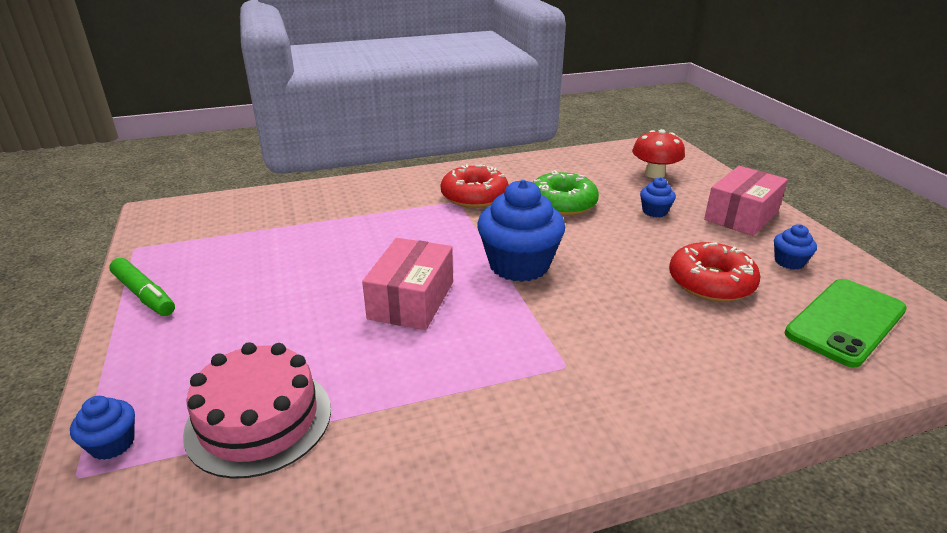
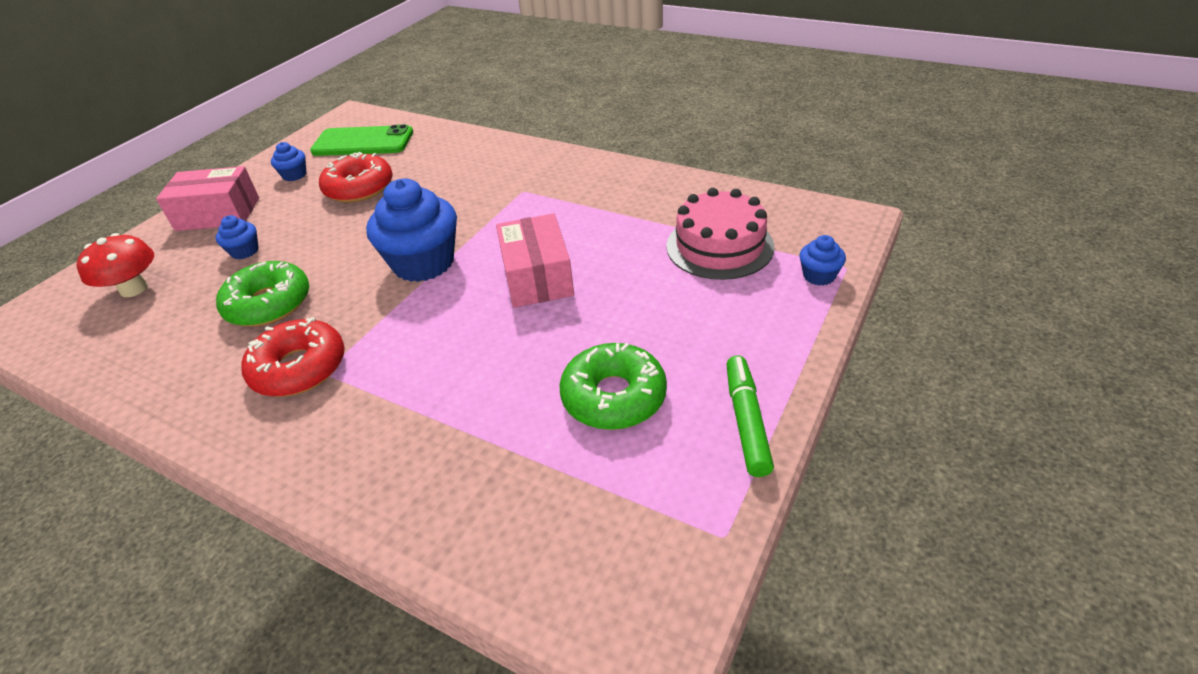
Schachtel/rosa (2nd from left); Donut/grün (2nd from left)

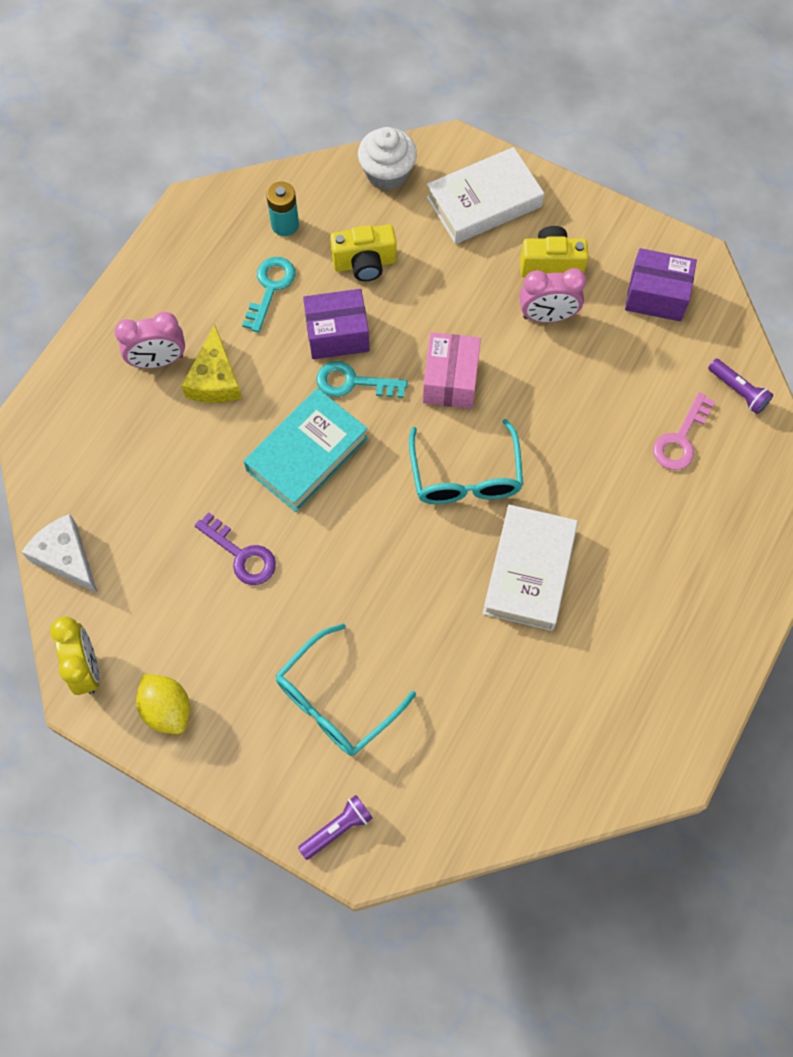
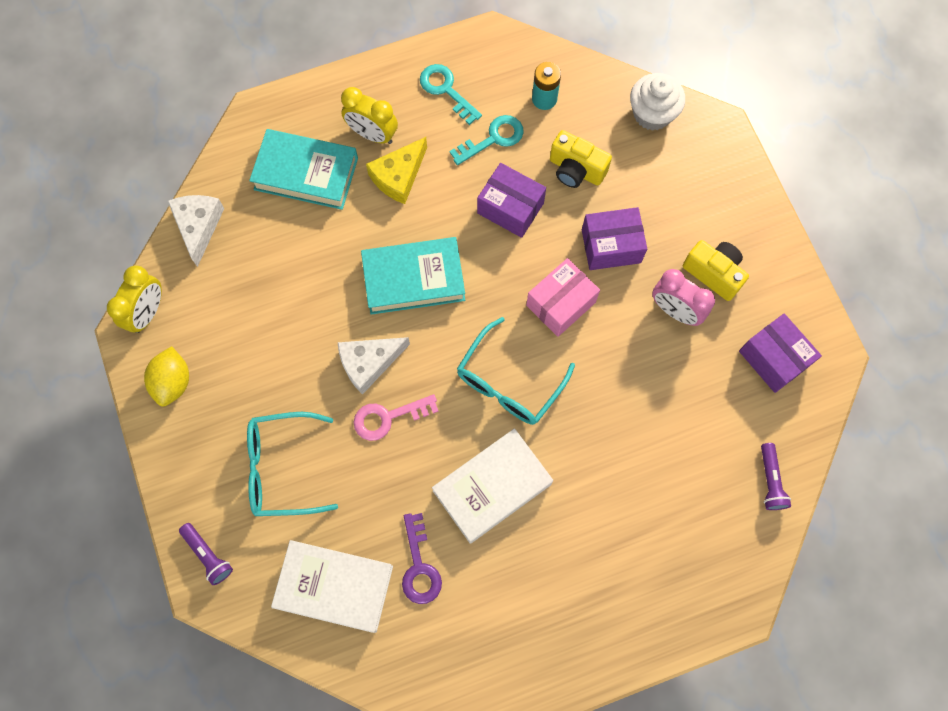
Buch/weiß (1st from left); Wecker/gelb (2nd from left); Schlüssel/türkis (1st from left); Schlüssel/rosa; Schlüssel/lila; Taschenlampe/lila (1st from left); Buch/türkis (1st from left); Schachtel/lila (2nd from left); Käse/weiß (2nd from left)

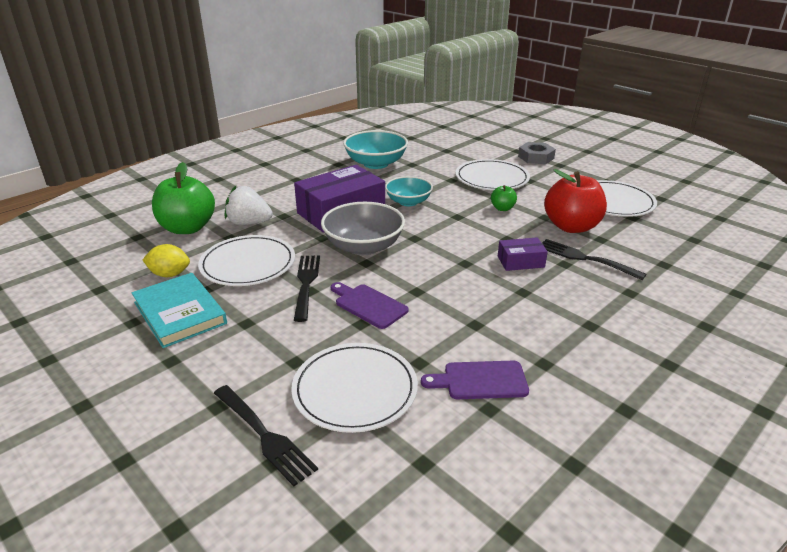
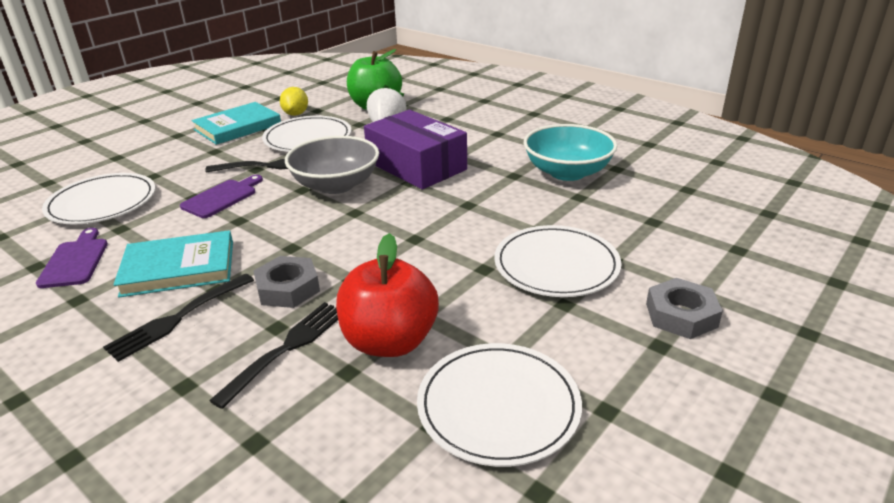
Schüssel/türkis (2nd from left in the first image); Apfel/grün (2nd from left in the first image); Sechskantmutter/grau (1st from left); Gabel/schwarz (1st from left); Buch/türkis (1st from left)

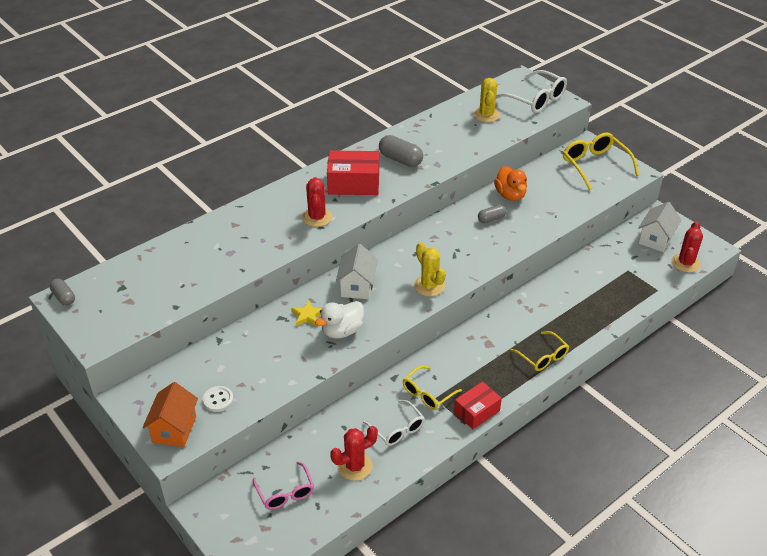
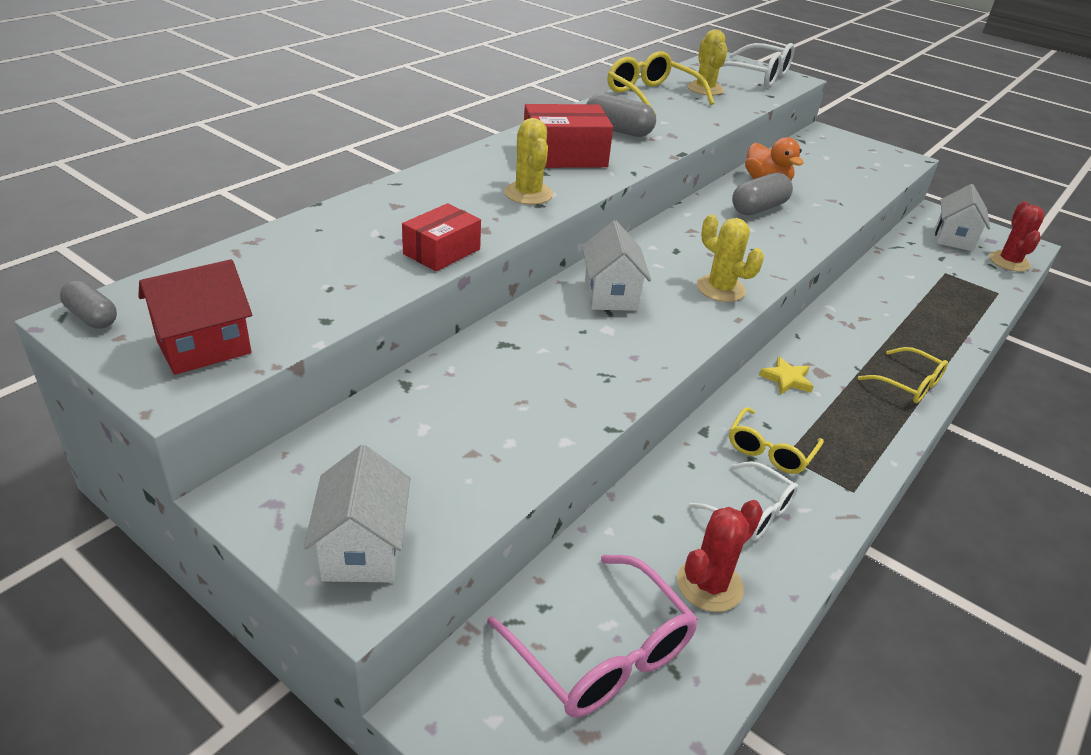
Brille/gelb (1st from left); Kaktus/gelb (1st from left); Kapsel/grau (3rd from left); Stern/gelb; Ente/weiß; Haus/weiß (1st from left); Schachtel/rot (1st from left); Knopf/weiß; Brille/rosa; Haus/rot

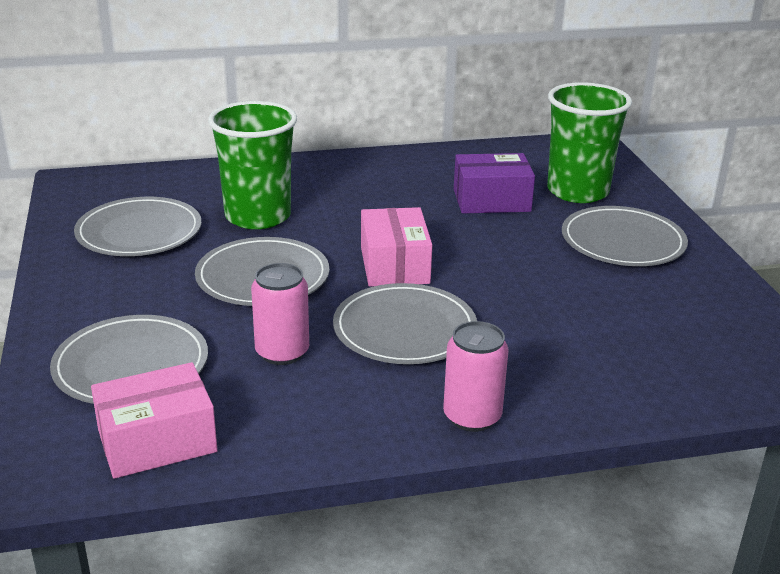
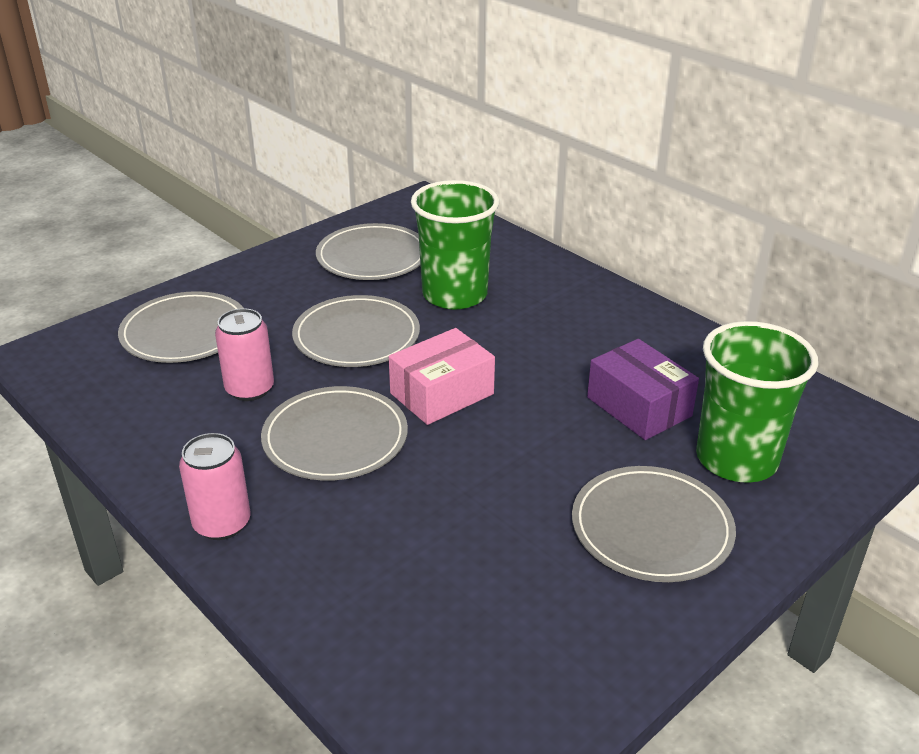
Schachtel/rosa (1st from left in the first image)

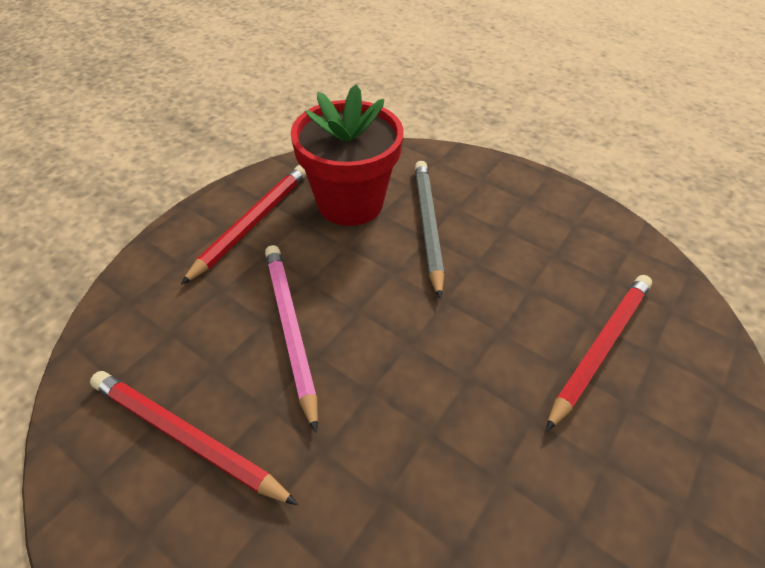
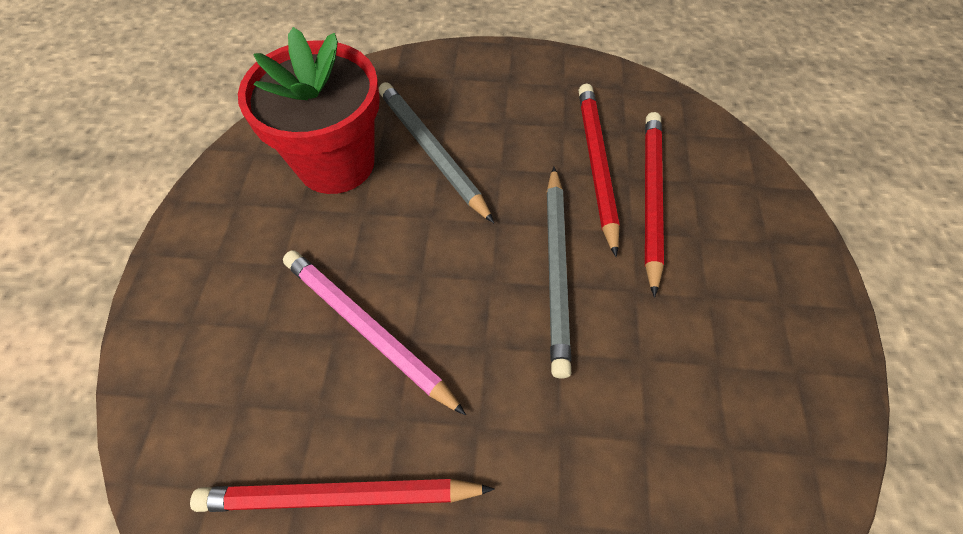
Bleistift/rot (2nd from left); Bleistift/grau (2nd from left)

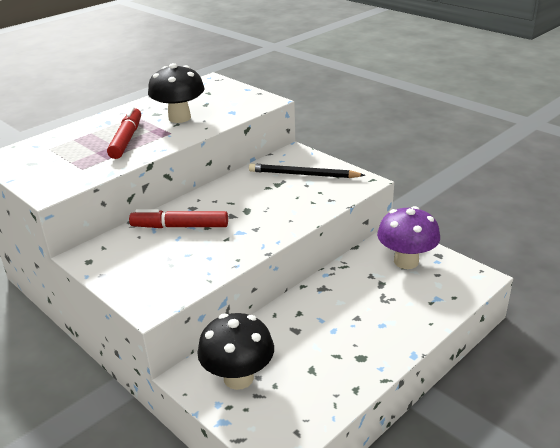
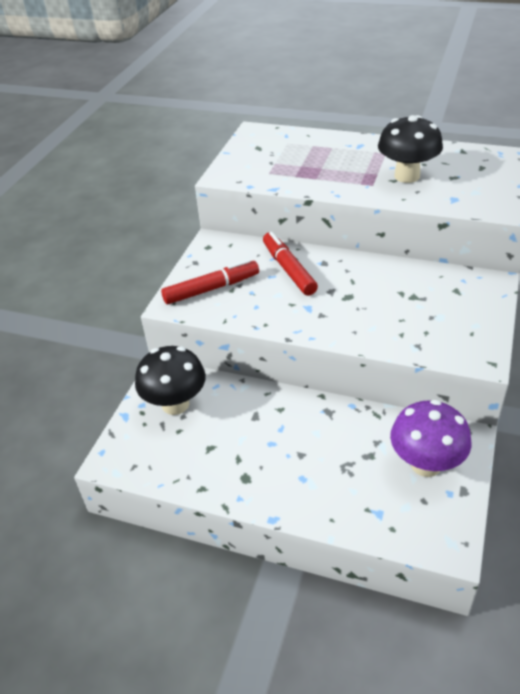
Filzstift/rot (1st from left); Bleistift/schwarz

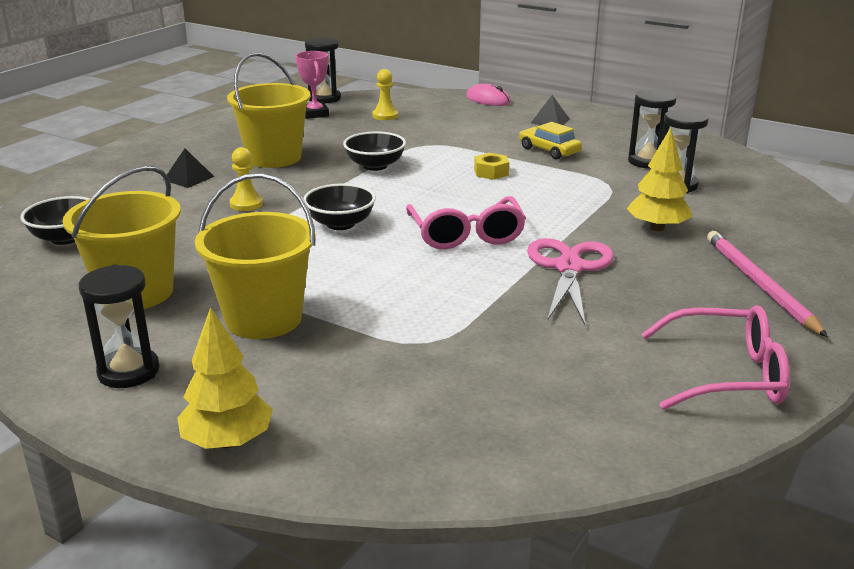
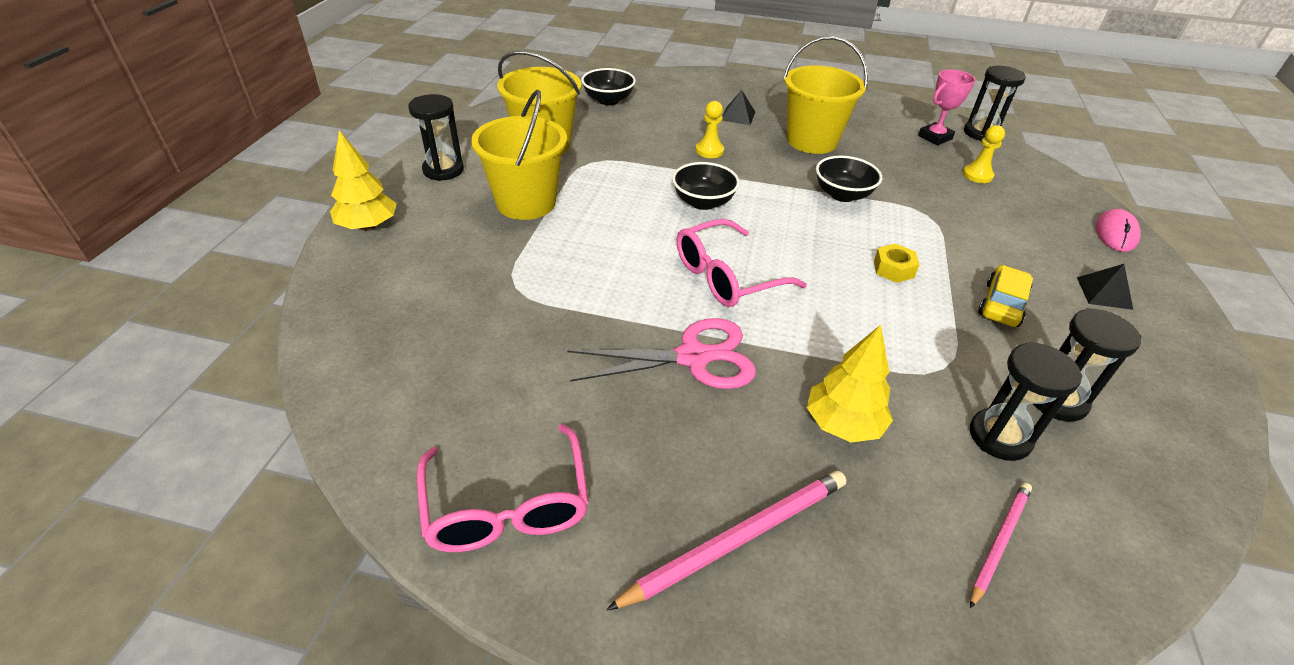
Bleistift/rosa (2nd from left)

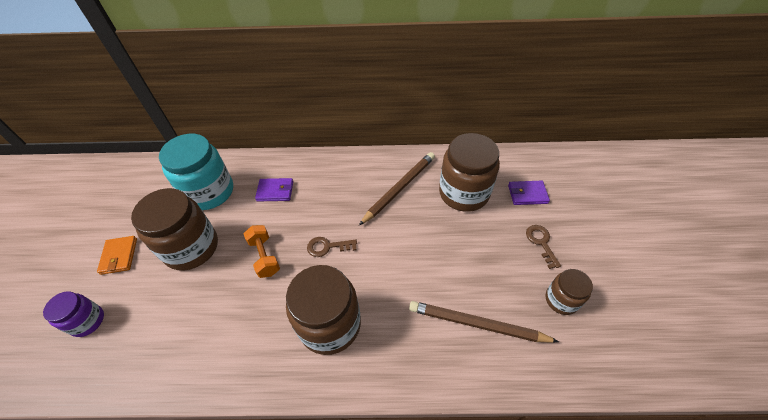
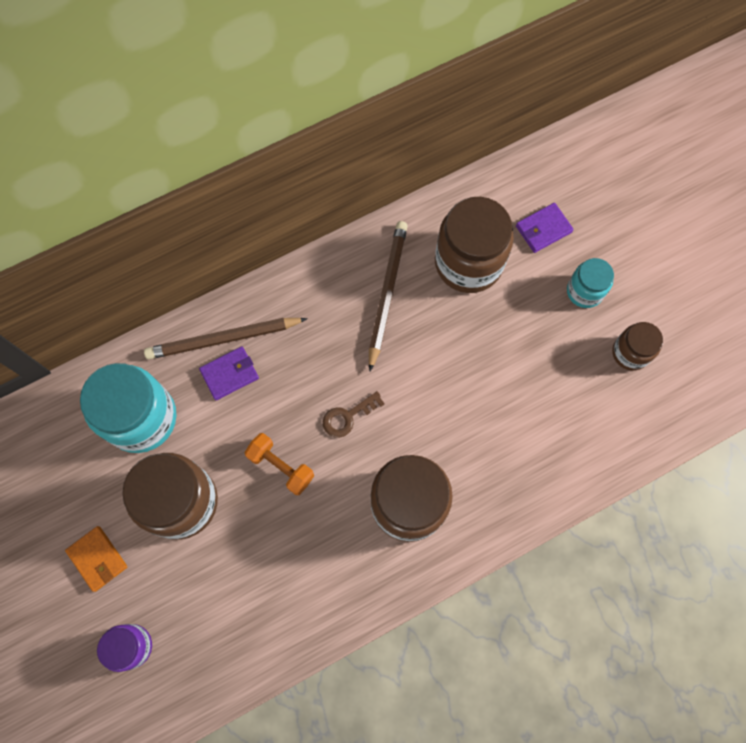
Einmachglas/türkis (2nd from left); Bleistift/braun (1st from left)

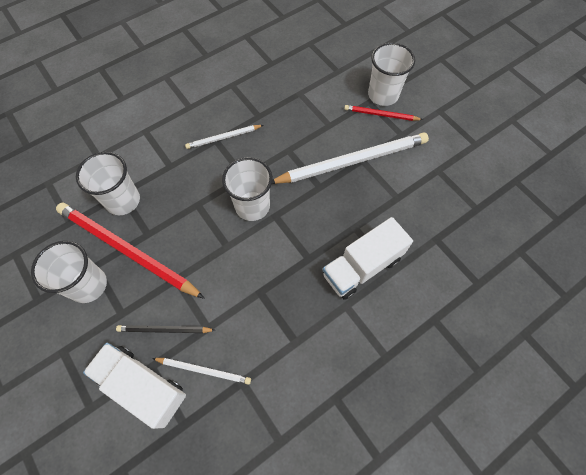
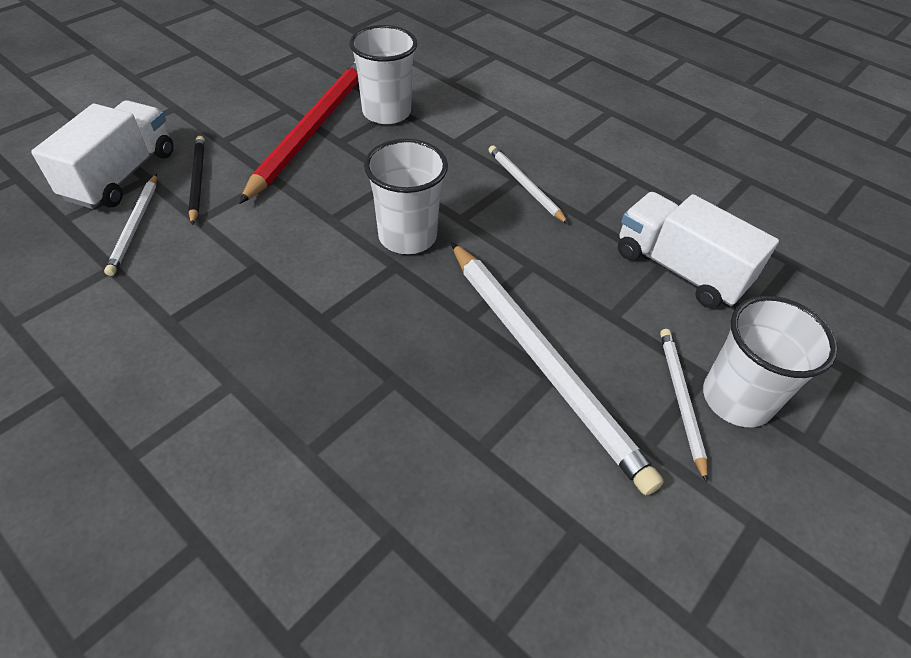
Bleistift/weiß (4th from left); Lastwagen/weiß (2nd from left); Becher/weiß (1st from left in the first image)

